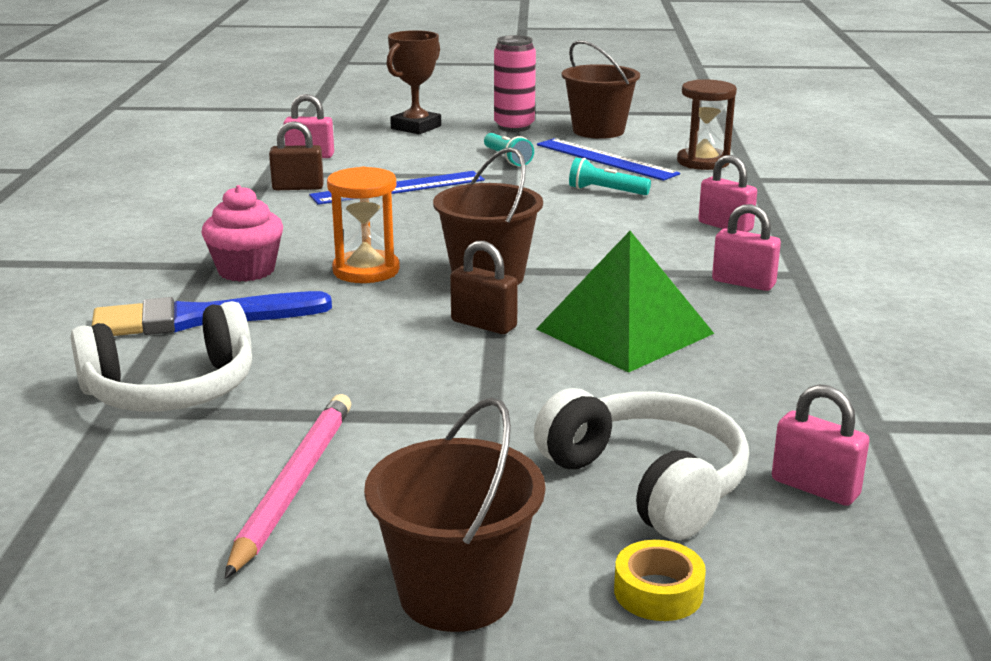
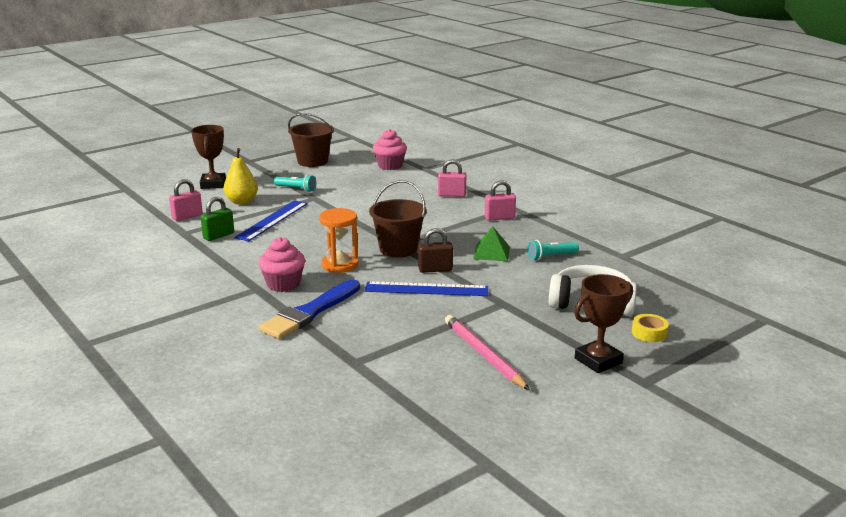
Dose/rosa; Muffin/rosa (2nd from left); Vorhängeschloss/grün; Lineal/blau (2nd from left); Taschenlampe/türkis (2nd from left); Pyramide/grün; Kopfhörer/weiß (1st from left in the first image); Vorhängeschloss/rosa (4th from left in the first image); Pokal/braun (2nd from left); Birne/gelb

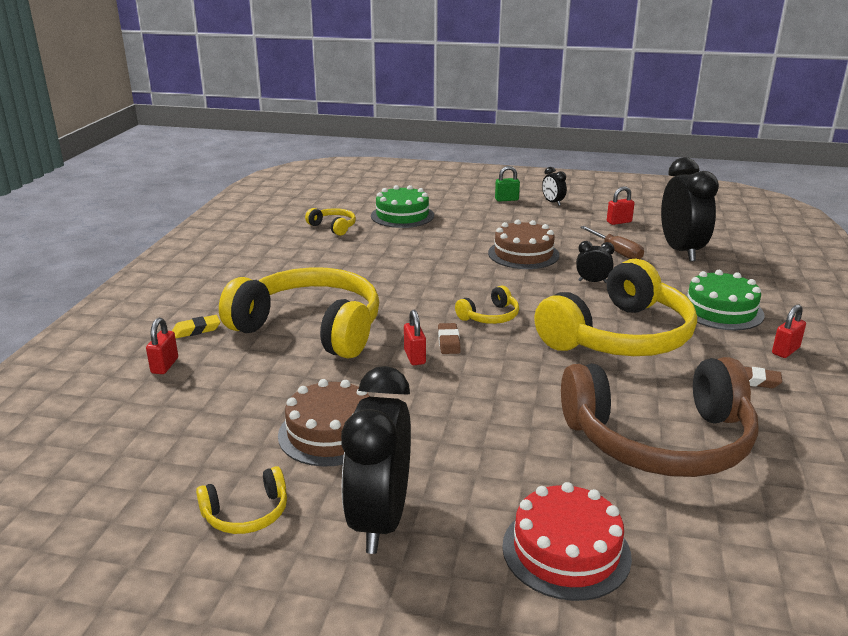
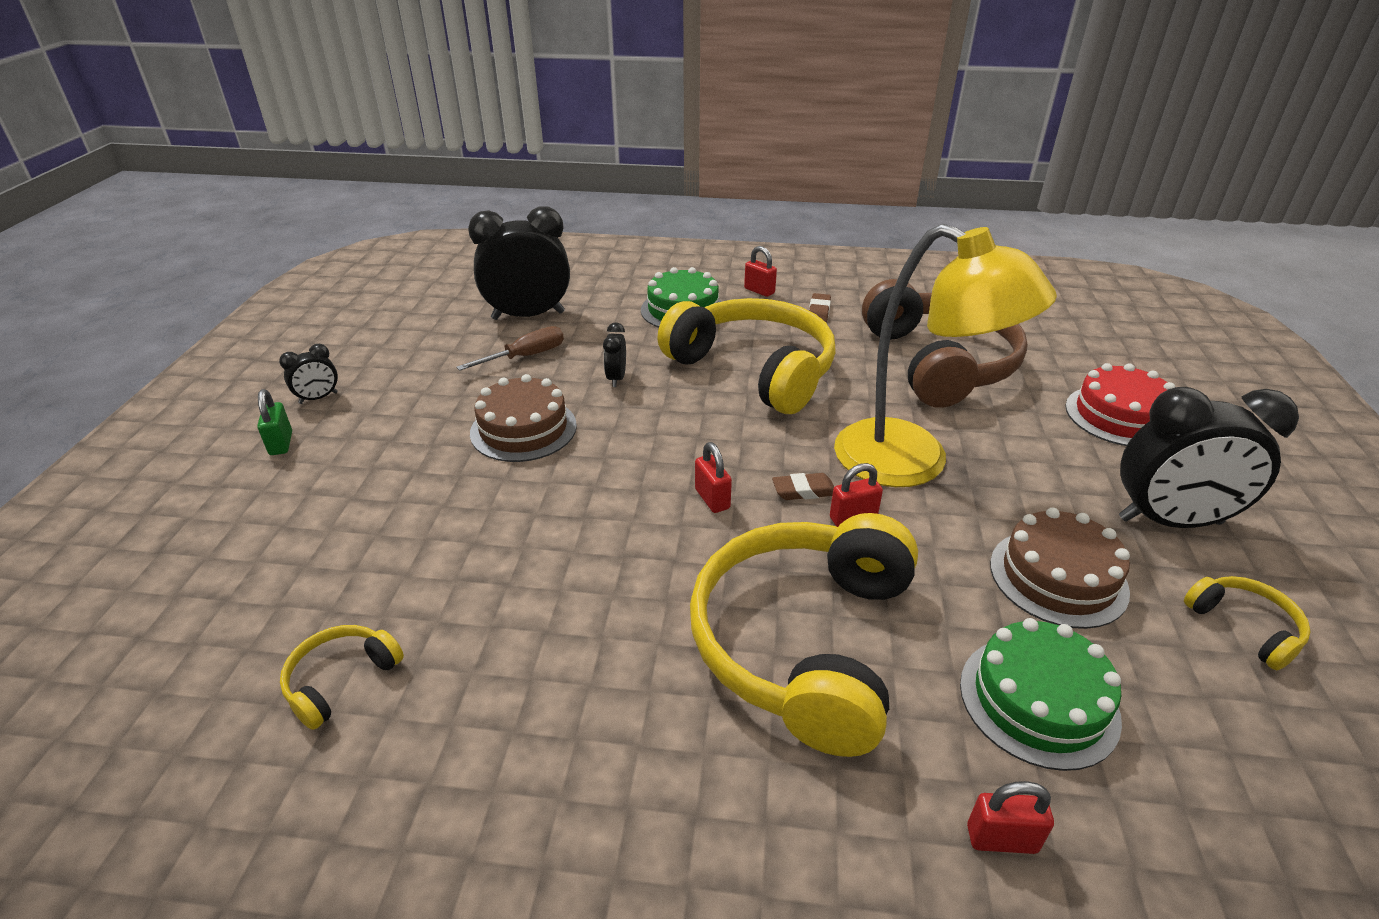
Kuchen/grün (2nd from left); Vorhängeschloss/rot (1st from left); Kopfhörer/gelb (4th from left in the first image); Radiergummi/gelb; Lampe/gelb

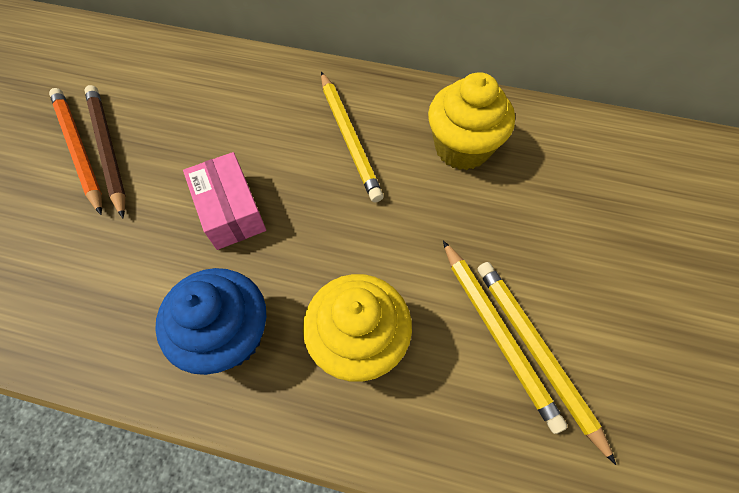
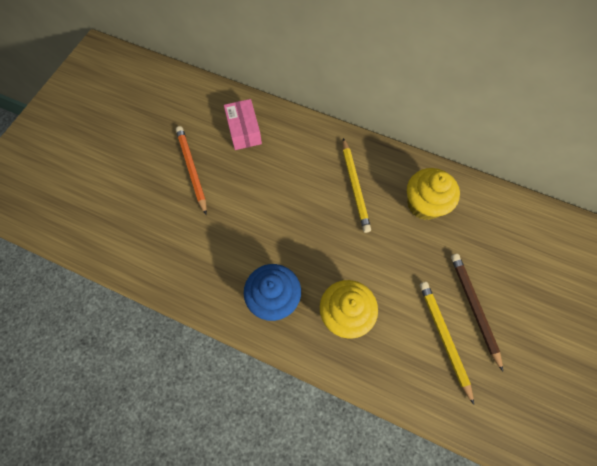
Bleistift/braun; Schachtel/rosa; Bleistift/gelb (2nd from left in the first image)

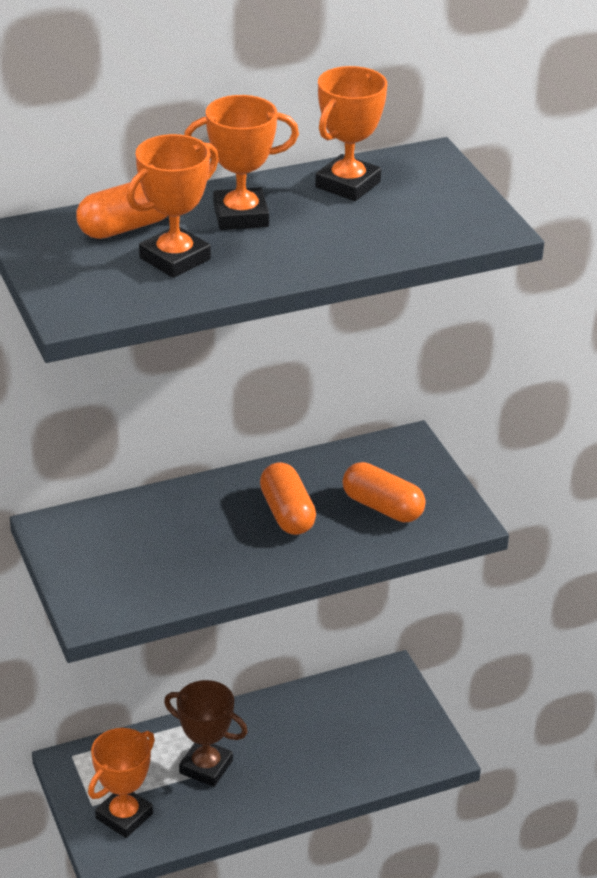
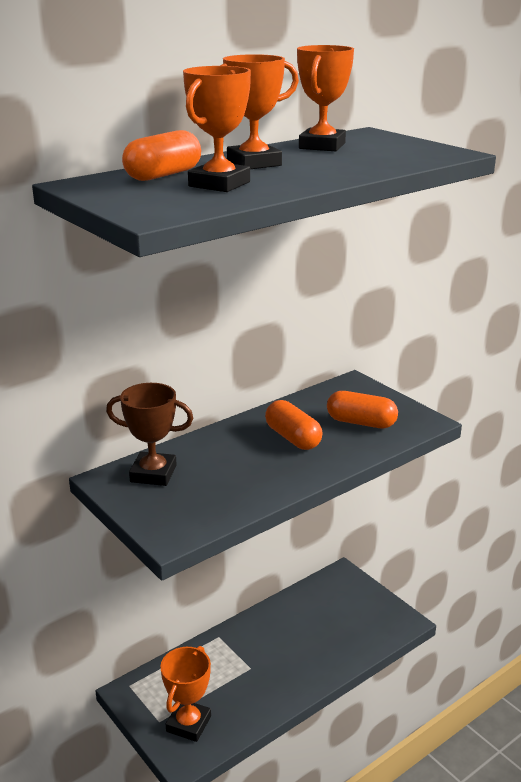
Pokal/braun

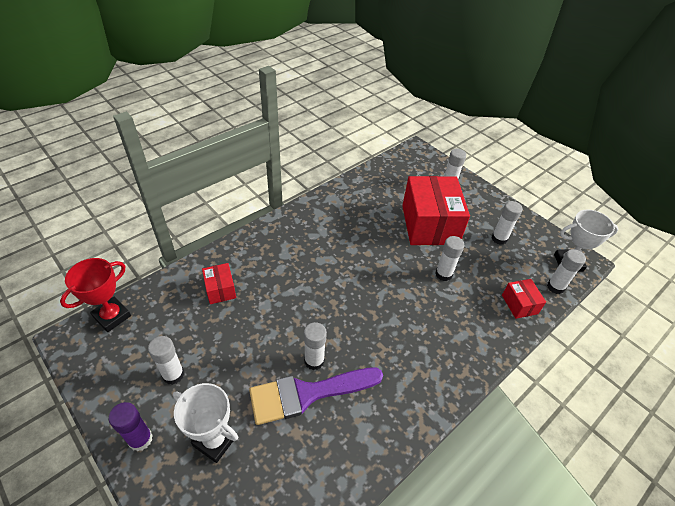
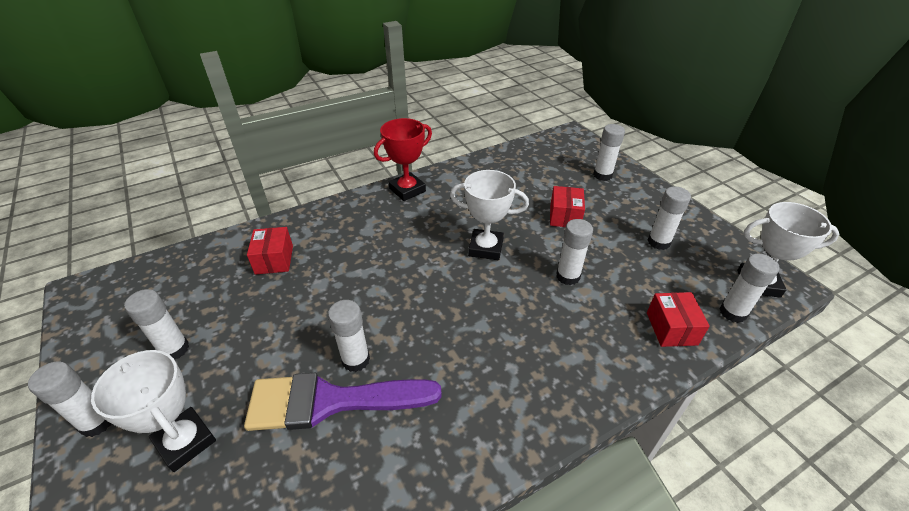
Schachtel/rot (2nd from left); Pokal/rot; Klebestift/weiß (1st from left); Pokal/weiß (2nd from left)

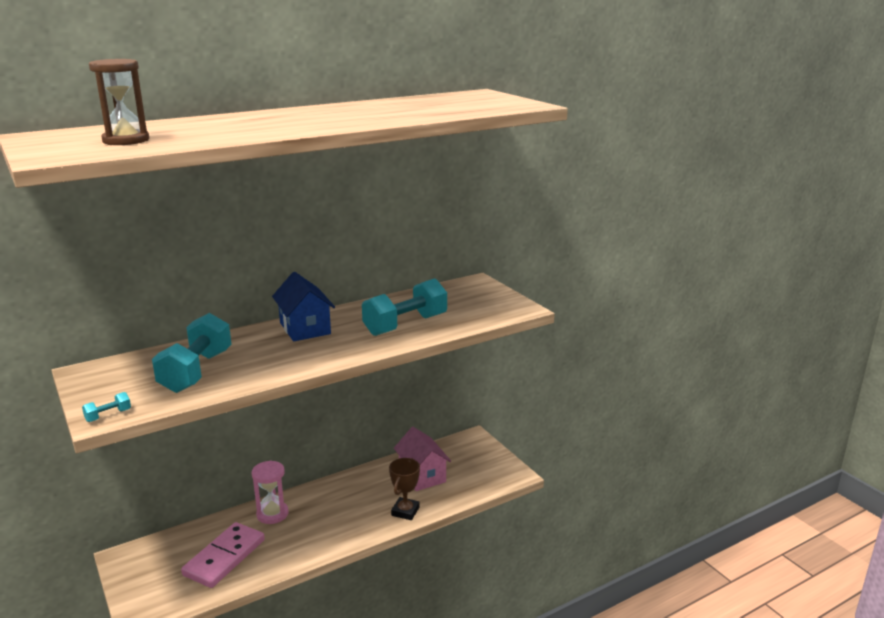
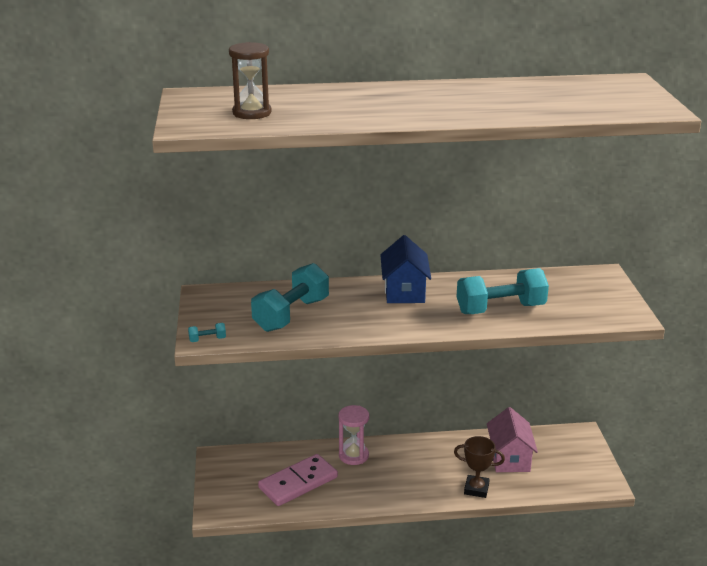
Pokal/braun

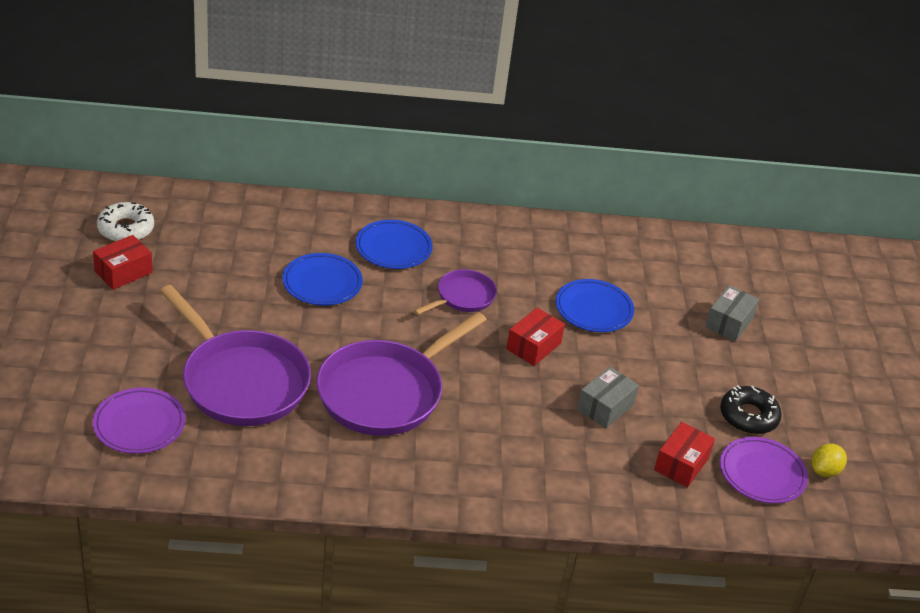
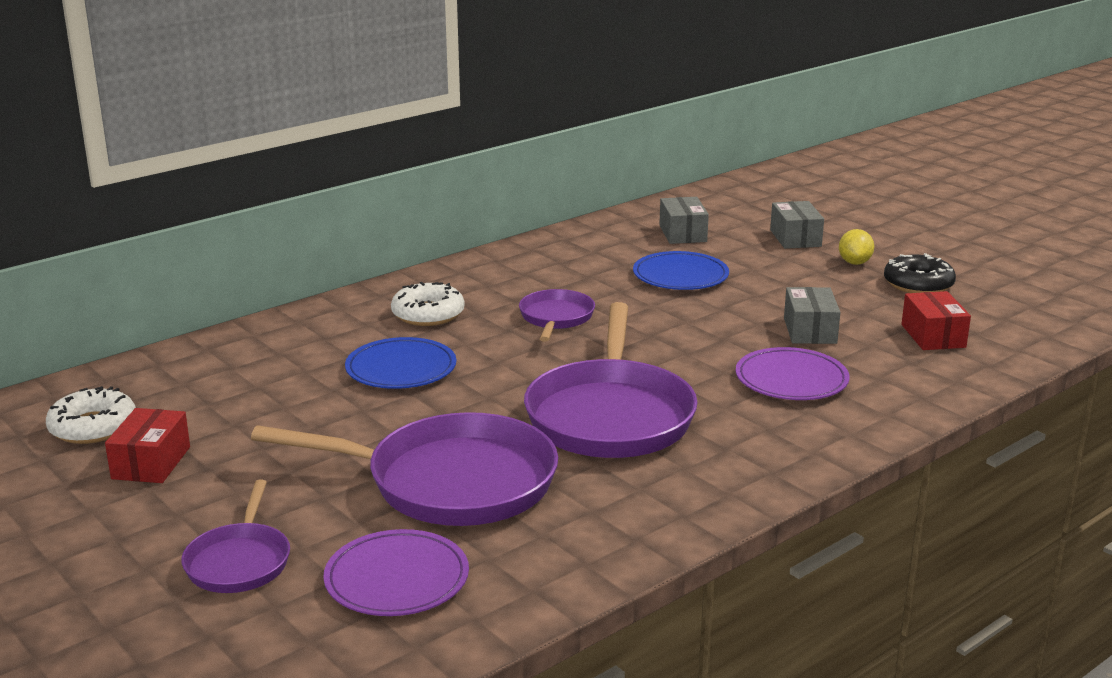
Donut/weiß (2nd from left); Schachtel/rot (2nd from left in the first image); Teller/lila (2nd from left); Zitrone/gelb; Schachtel/grau (1st from left); Pfanne/lila (1st from left)

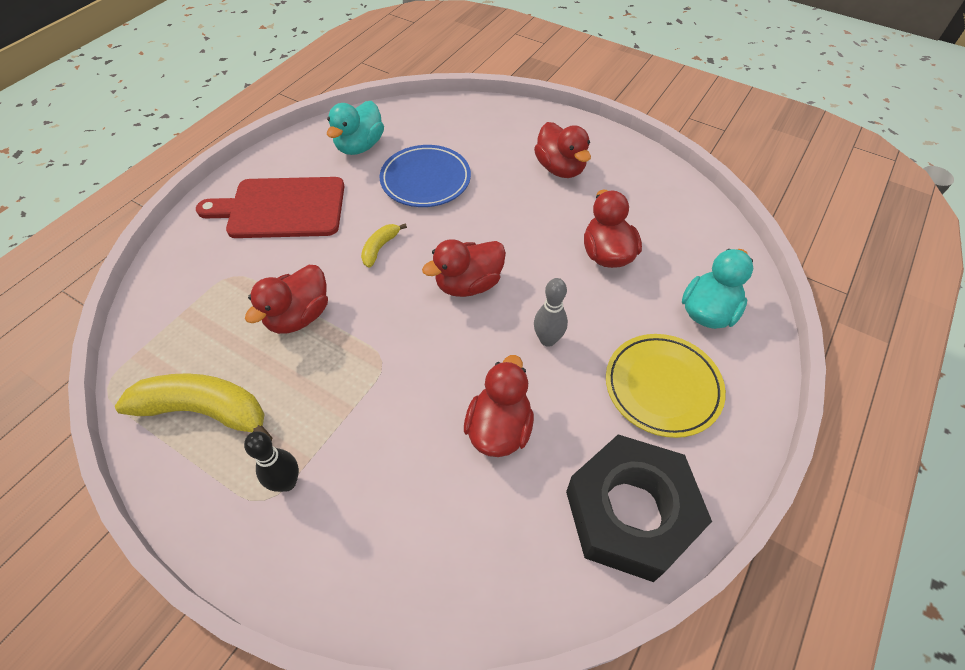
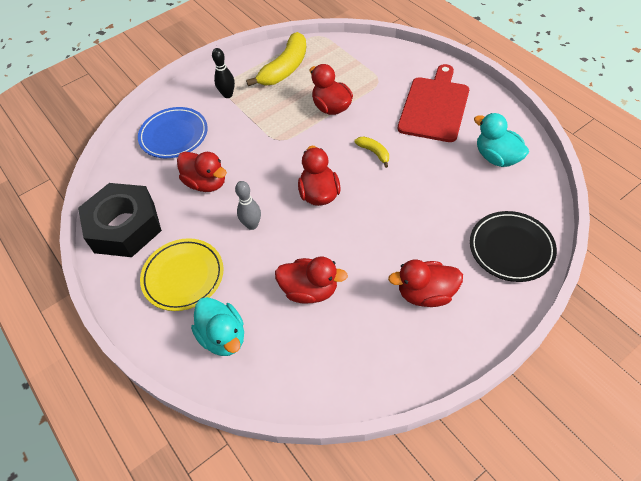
Teller/blau; Teller/schwarz

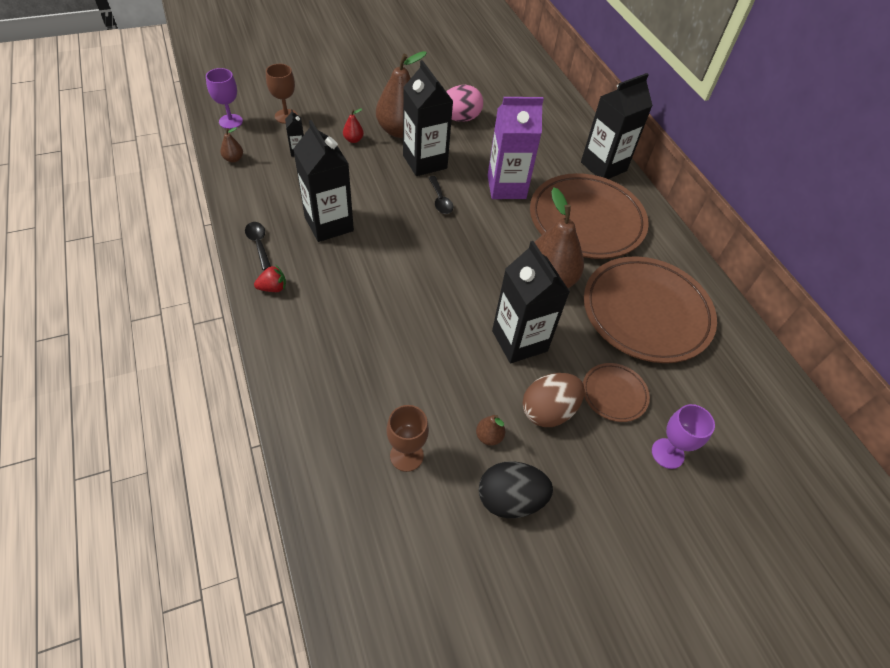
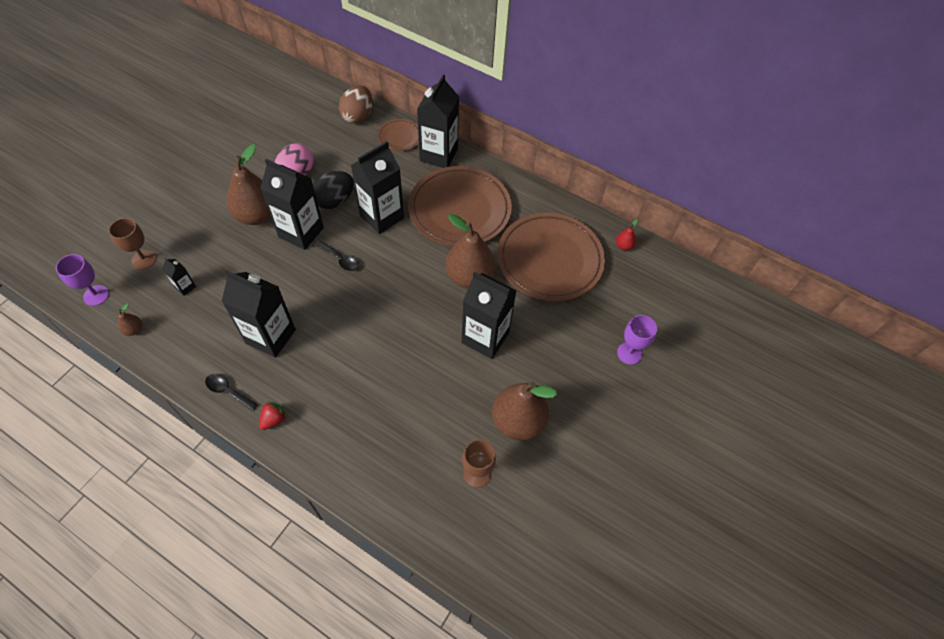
Getränkekarton/schwarz (4th from left); Birne/rot; Teller/braun (1st from left); Ei/braun; Birne/braun (4th from left); Ei/schwarz

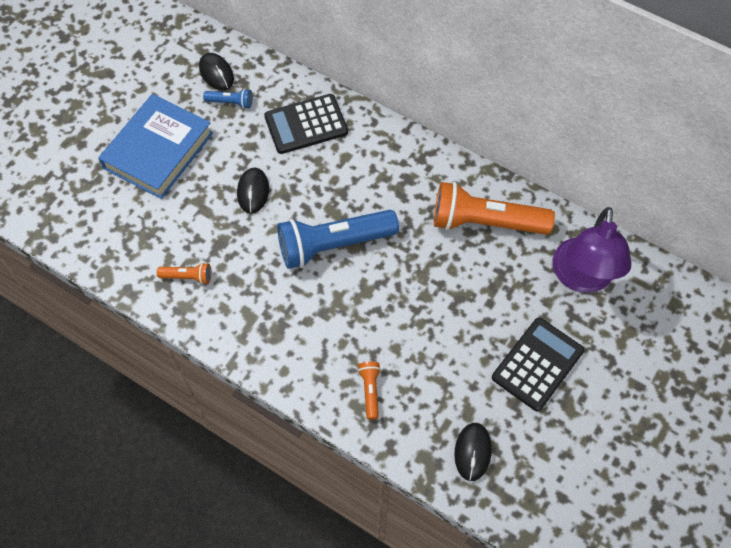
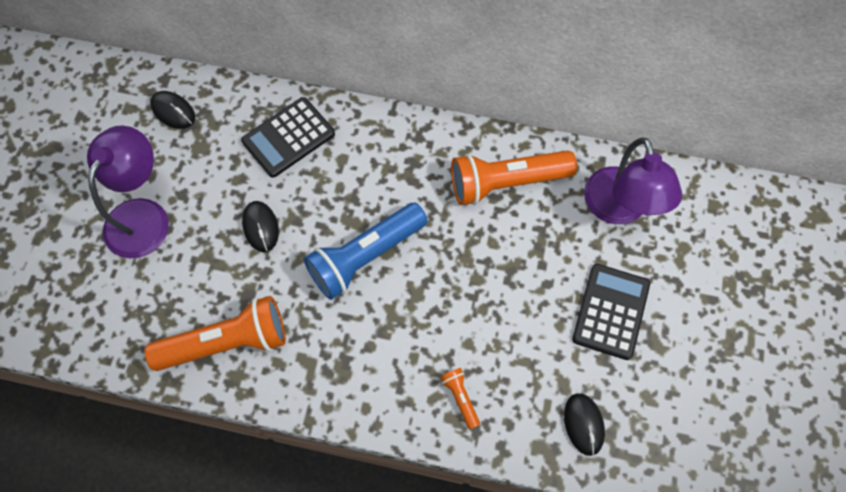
Taschenlampe/blau (1st from left in the first image); Lampe/lila (1st from left); Taschenlampe/orange (1st from left)

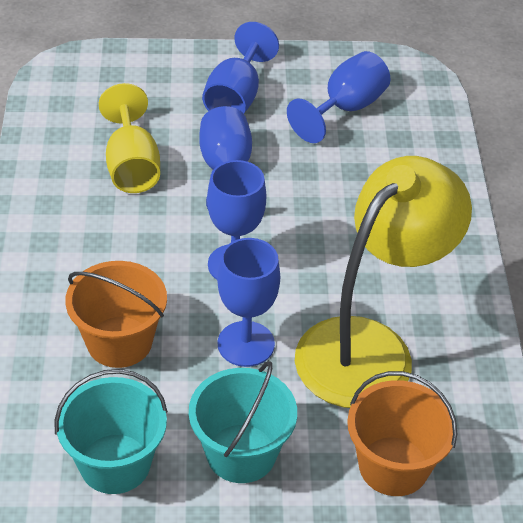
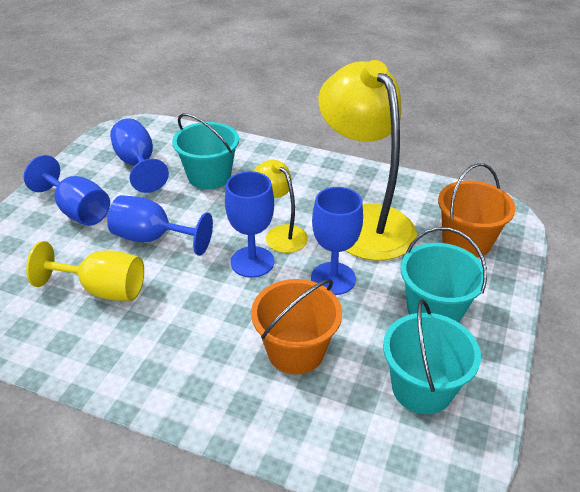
Eimer/türkis (1st from left); Lampe/gelb (1st from left)

